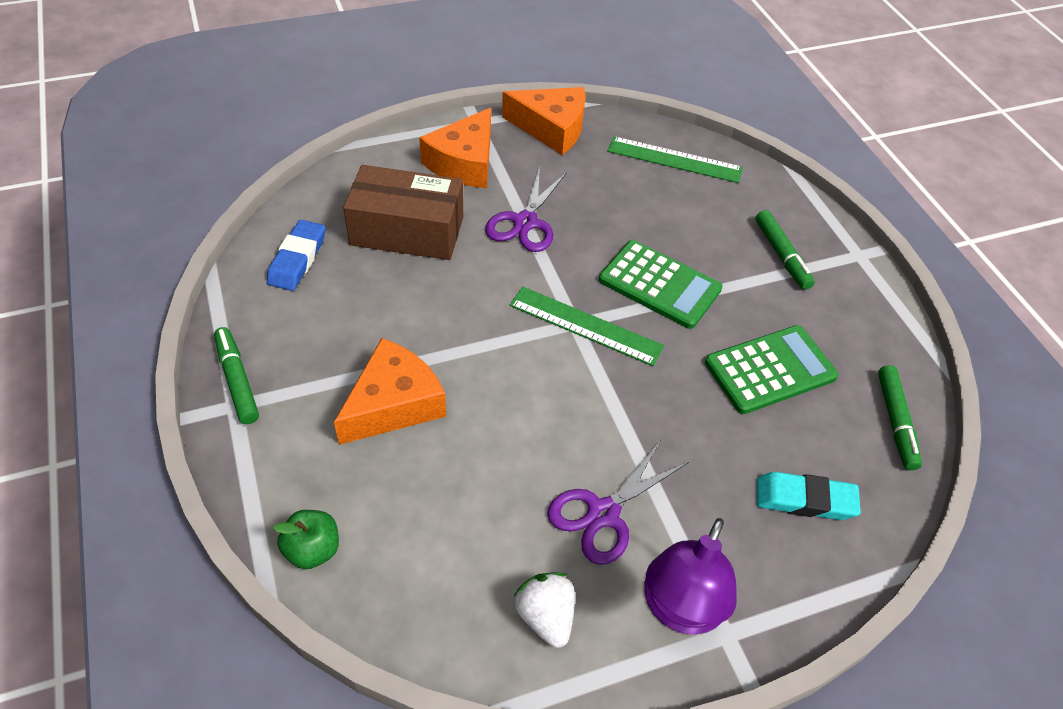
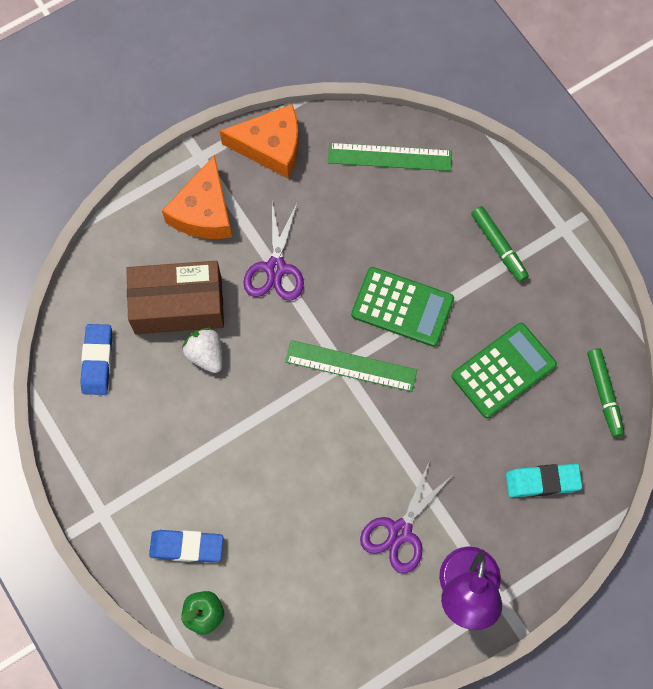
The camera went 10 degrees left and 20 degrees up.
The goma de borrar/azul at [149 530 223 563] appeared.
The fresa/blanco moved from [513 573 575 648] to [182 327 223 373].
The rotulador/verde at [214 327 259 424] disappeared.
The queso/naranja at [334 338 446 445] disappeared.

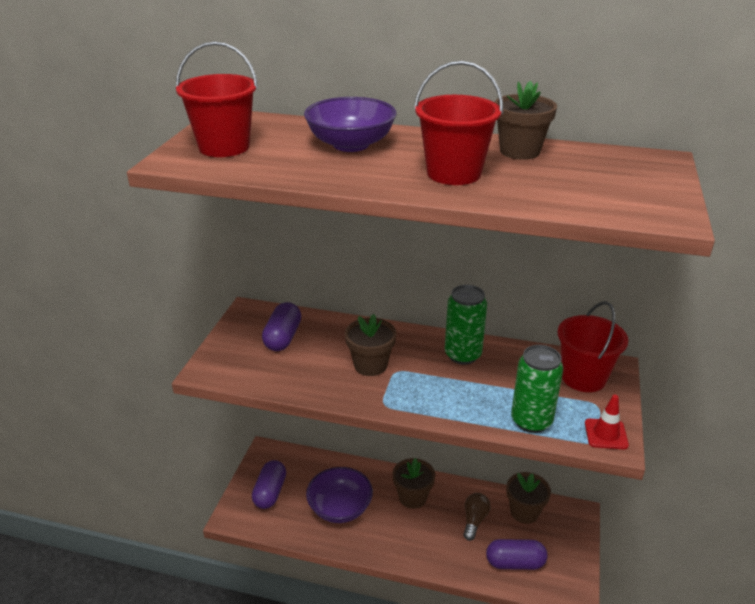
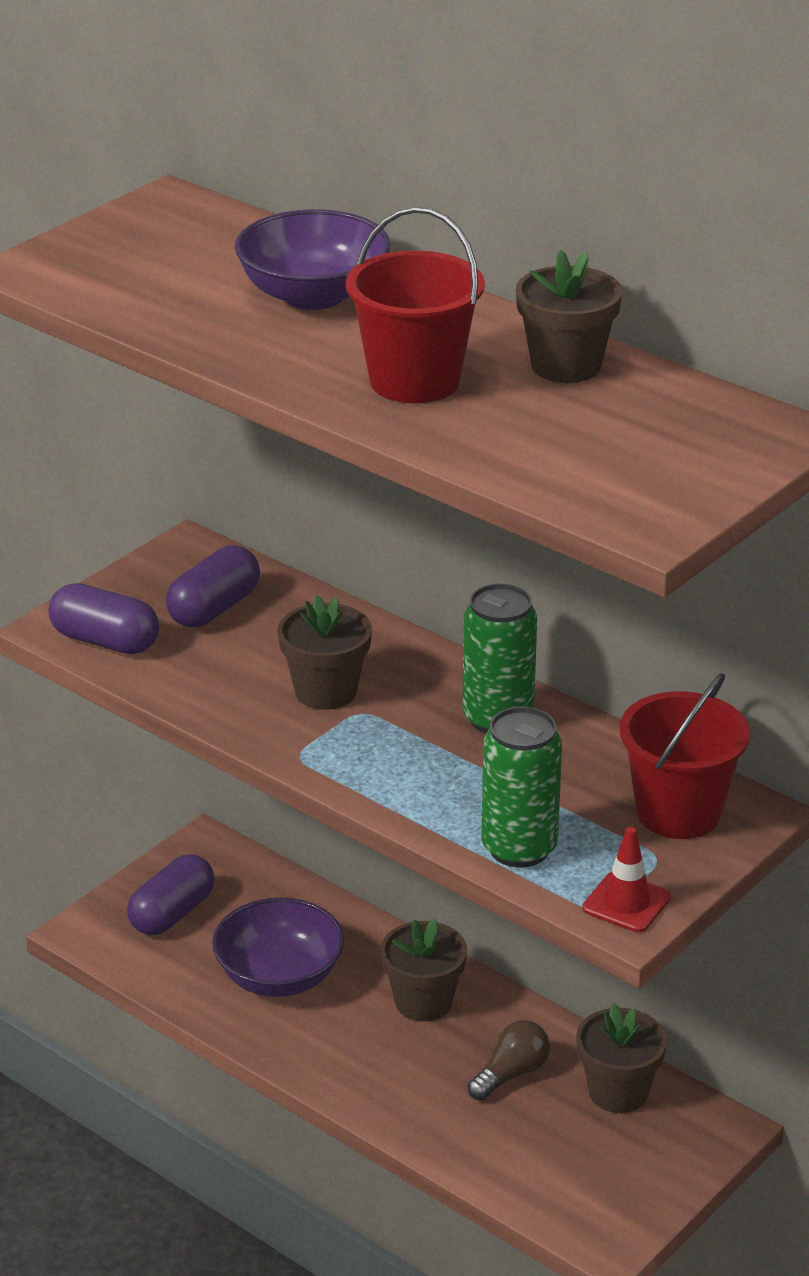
The camera went 25 degrees right and 0 degrees up.
The cápsula/morado moved from [486 539 547 570] to [49 583 159 654].
The balde/rojo at [176 41 258 157] disappeared.

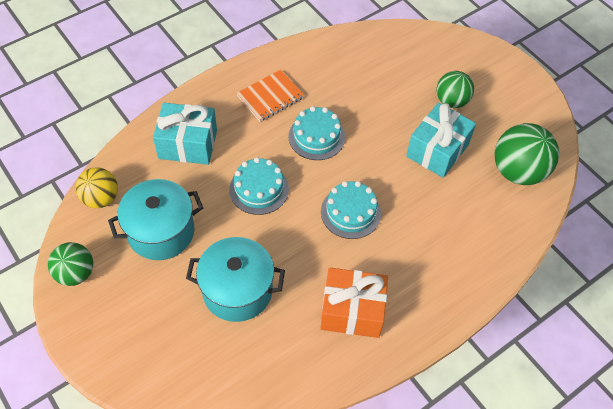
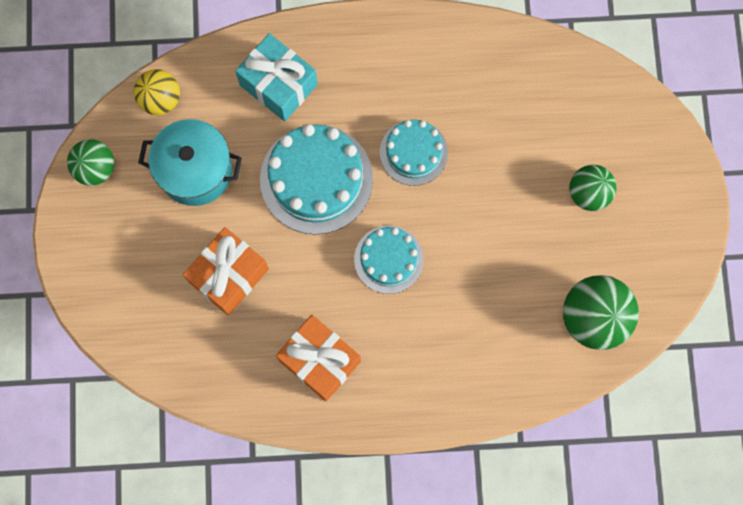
The camera went 35 degrees right and 20 degrees up.
The olla/turquesa at [186 237 285 322] was replaced by the regalo/naranja at [183 227 269 315].
The tarta/turquesa at [229 157 289 215] changed to 1.65 times the size.
The cuaderno/naranja at [236 70 304 121] disappeared.
The regalo/turquesa at [406 103 476 178] disappeared.

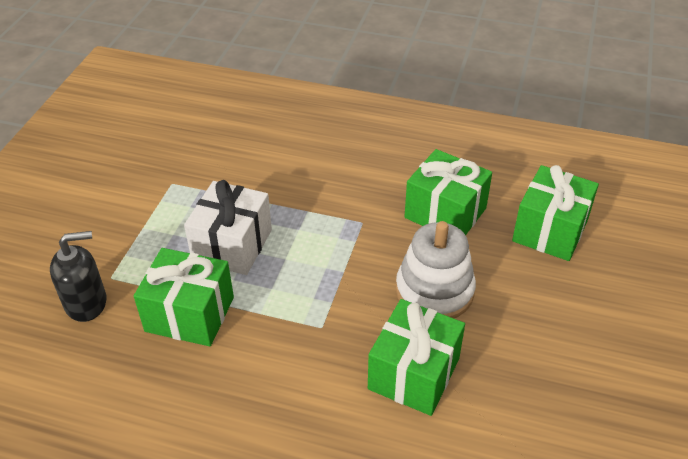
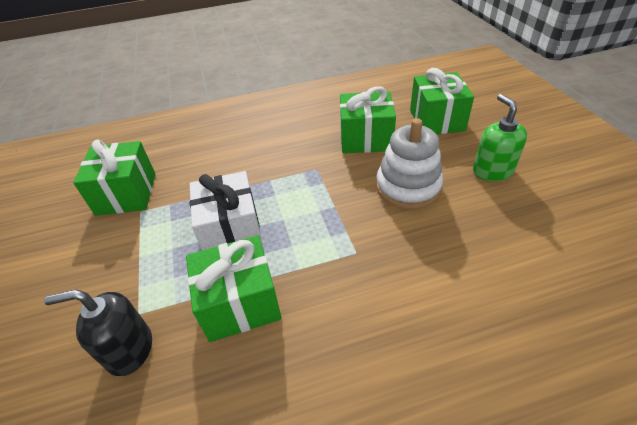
The camera went 30 degrees left and 0 degrees up.
The dispensador de jabón/negro at [50 231 106 322] turned 135 degrees counterclockwise.
The regalo/verde moved from [368 299 465 416] to [73 140 156 216].
The dispensador de jabón/verde at [473 94 527 181] appeared.

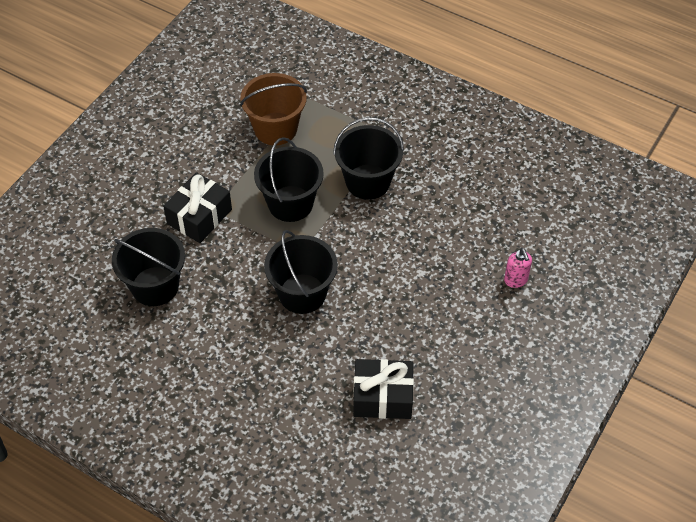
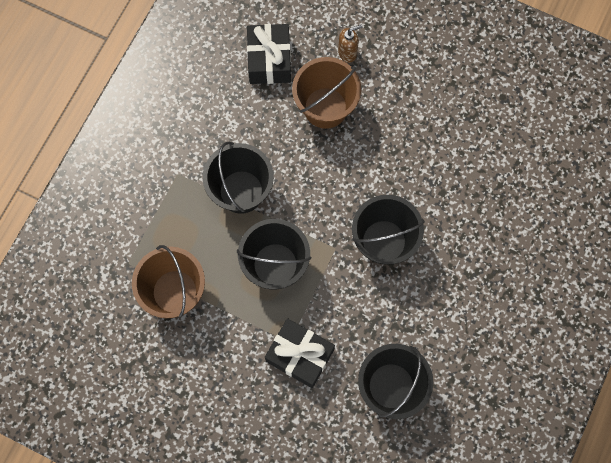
The camera went 95 degrees left and 20 degrees up.
The regalo/negro moved from [353 359 414 419] to [247 24 291 84].
The balde/marrón at [292 57 361 129] appeared.
The dispensador de jabón/rosa at [504 248 532 288] became the dispensador de jabón/marrón at [338 24 363 63].

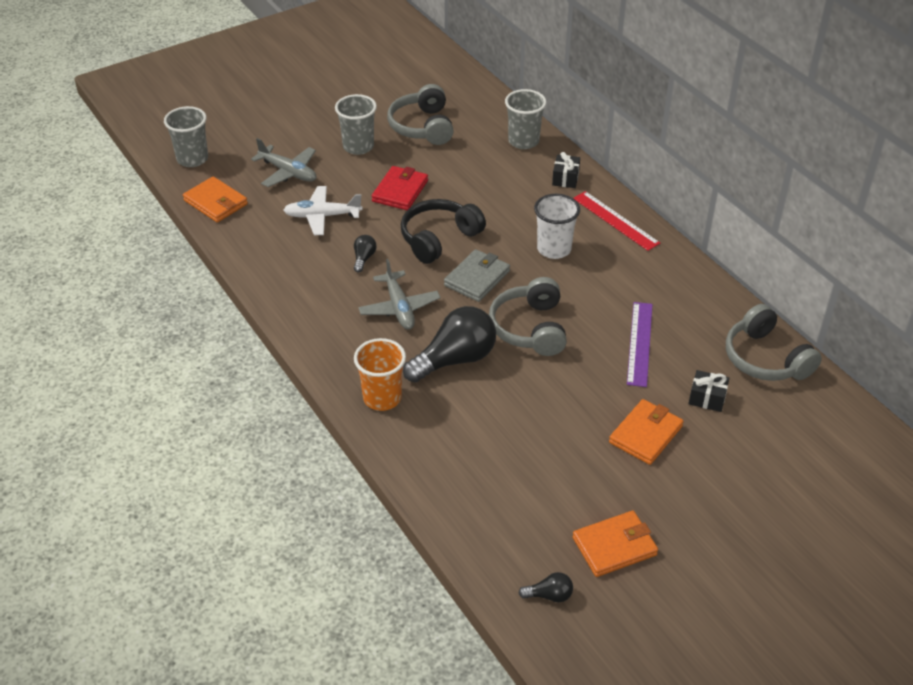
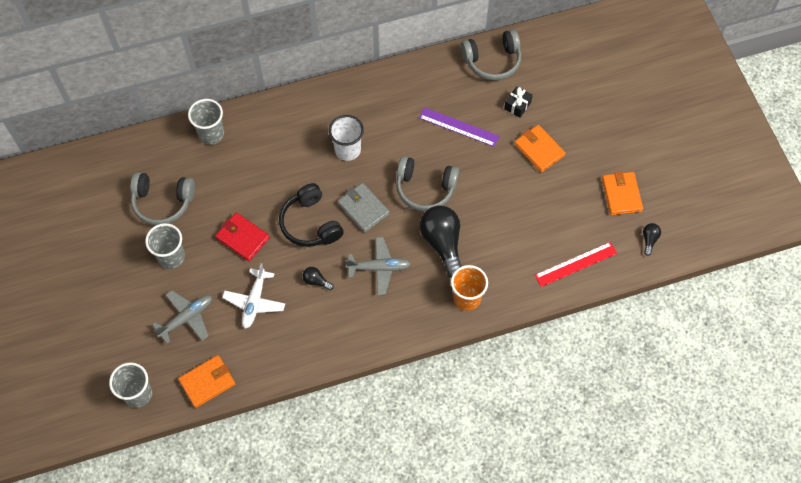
The camera went 75 degrees left and 20 degrees up.
The regla/rojo moved from [573 191 660 251] to [535 242 617 287].
The regalo/negro at [552 152 580 188] disappeared.

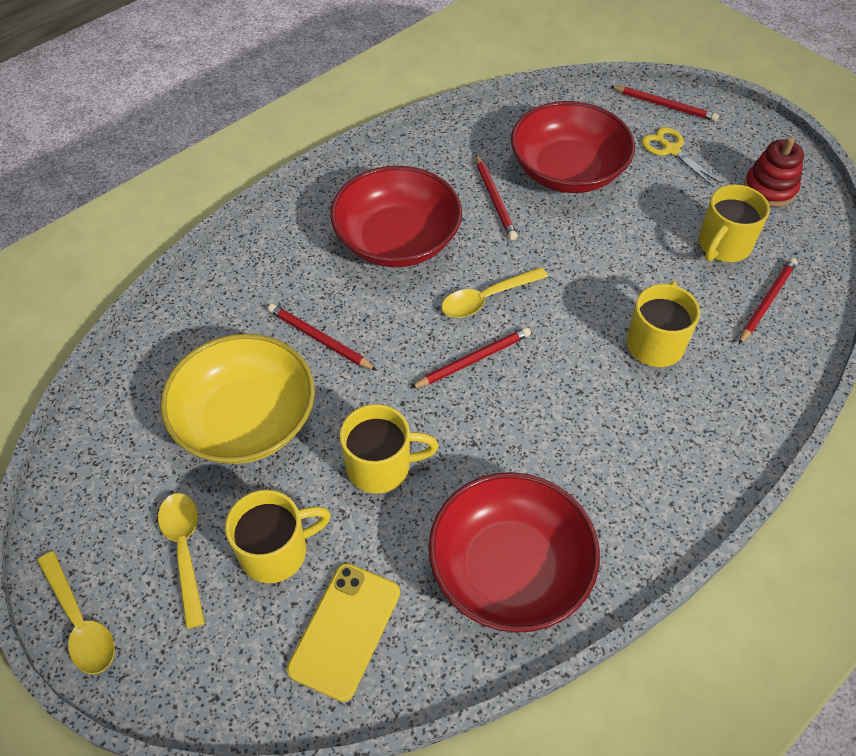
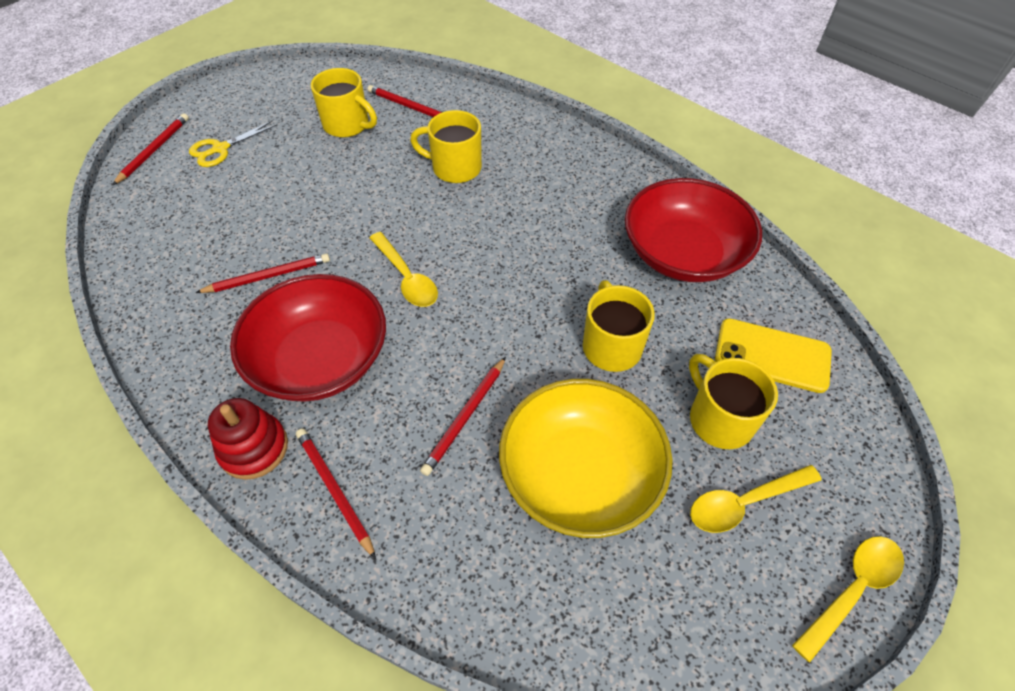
The camera went 95 degrees left and 0 degrees up.
The juguete apilable/rojo moved from [744 137 804 207] to [208 398 288 480].
The lápiz/rojo moved from [410 327 531 389] to [296 428 376 559].
The cuenco/rojo at [511 101 635 193] disappeared.

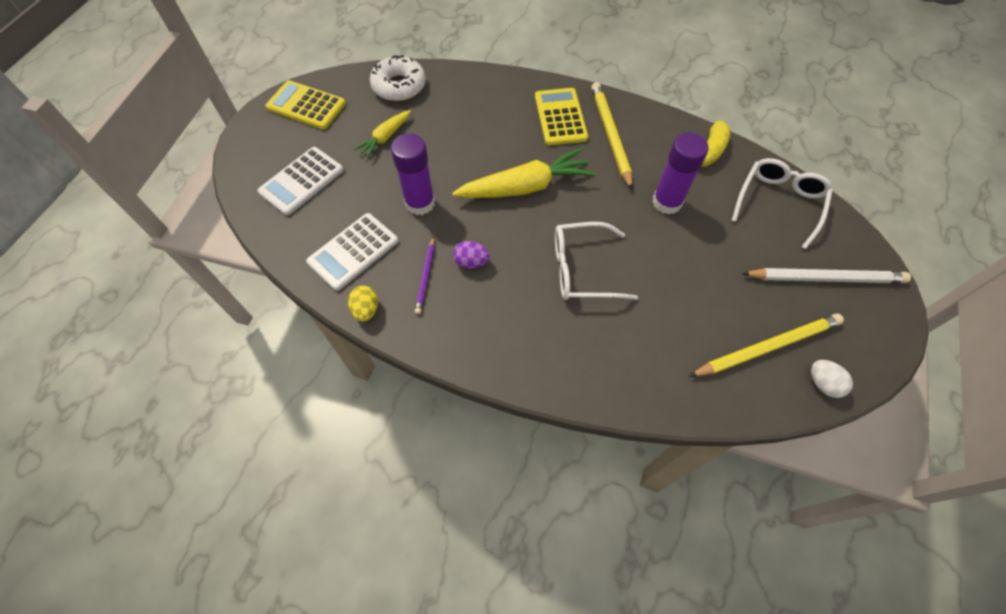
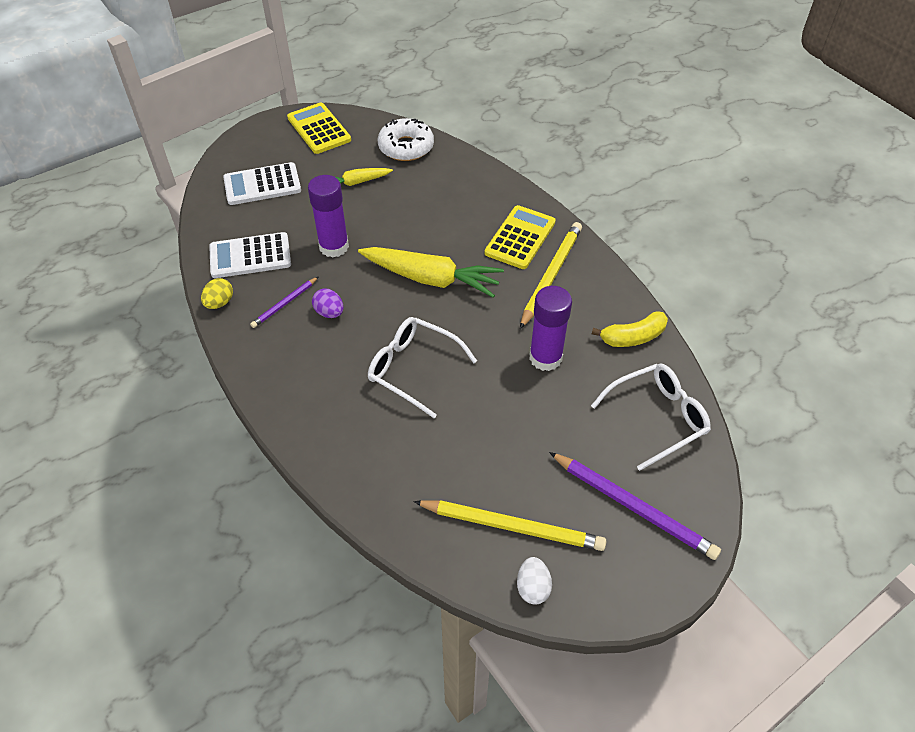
The camera went 35 degrees right and 10 degrees down.
The lápiz/blanco at [741 268 911 283] became the lápiz/morado at [549 452 721 560].

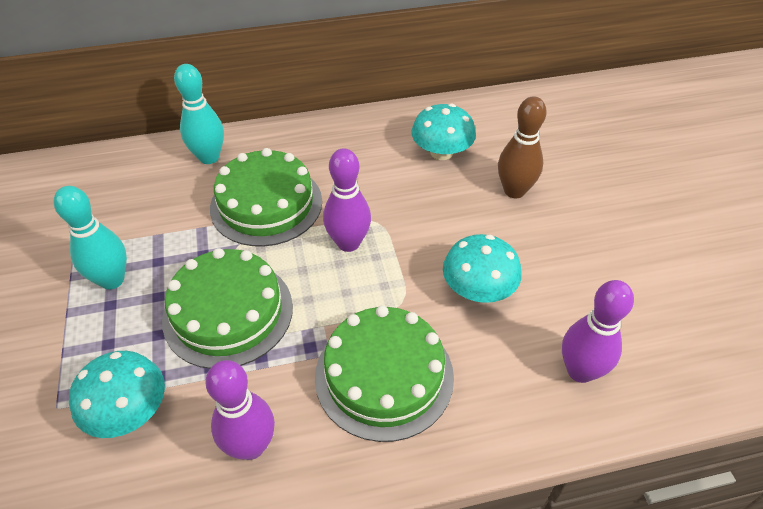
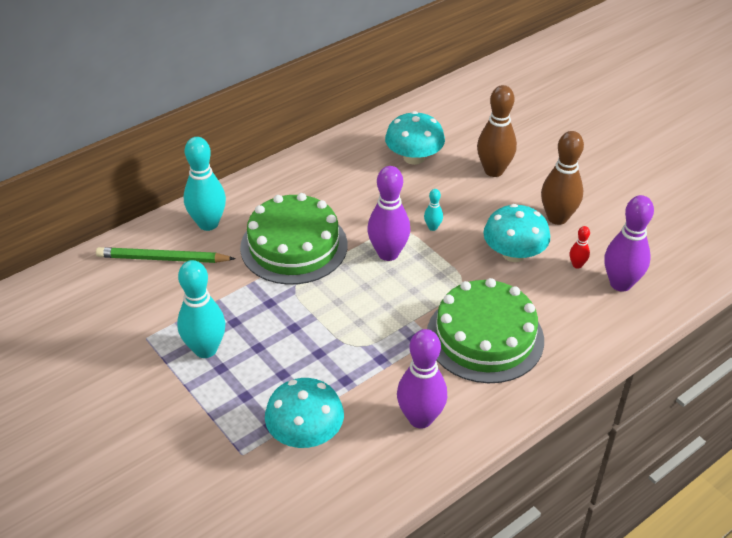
The camera went 25 degrees left and 5 degrees down.
The lápiz/verde at [96 247 236 263] appeared.
The bolo/turquesa at [424 189 443 231] appeared.
The bolo/marrón at [541 131 584 225] appeared.
The bolo/rojo at [570 226 590 269] appeared.
The tarta/verde at [162 248 293 369] disappeared.

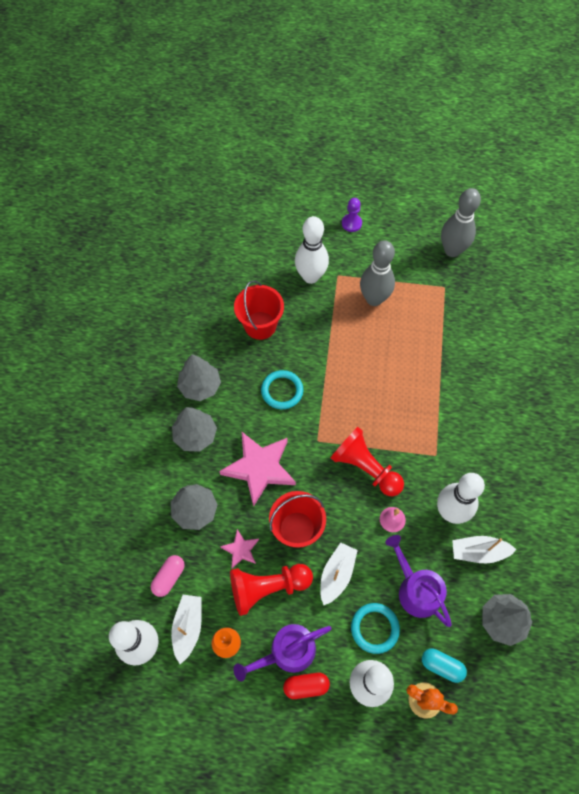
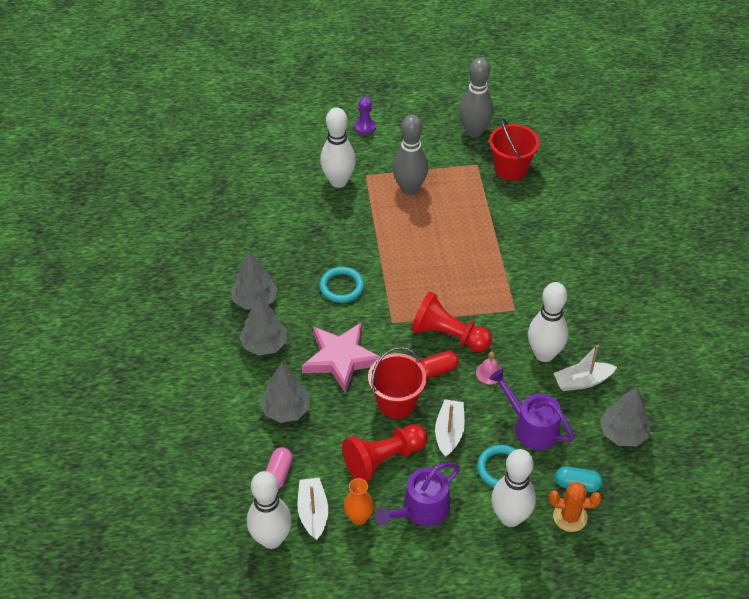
The camera went 15 degrees left and 15 degrees down.
The cápsula/rojo moved from [283 673 330 699] to [420 351 459 379].
The balde/rojo moved from [234 280 284 340] to [489 118 540 181].
The estrella/rosa at [220 529 259 568] disappeared.

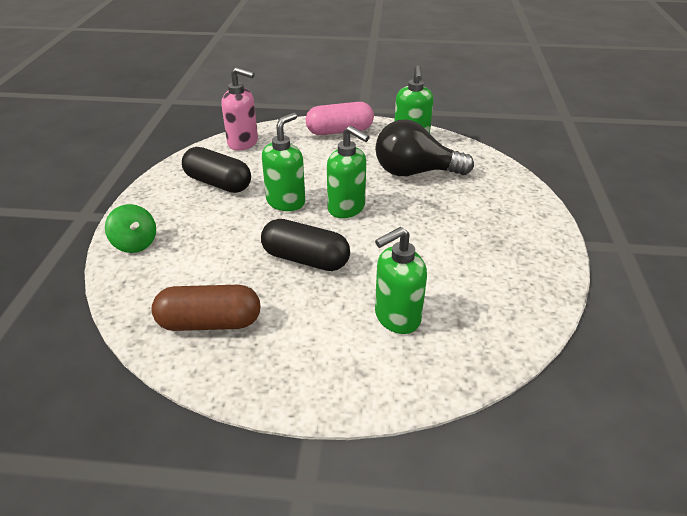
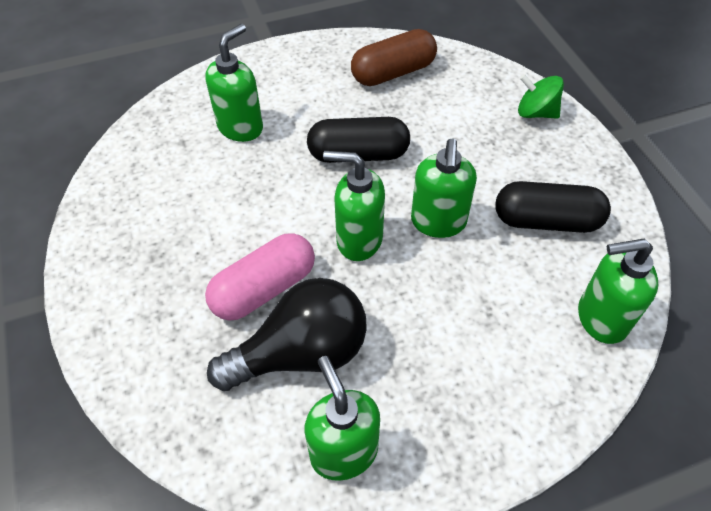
The camera went 155 degrees right and 15 degrees up.
The cápsula/rosa moved from [306 102 374 135] to [205 233 315 321].
The dispensador de jabón/rosa at [221 67 258 150] became the dispensador de jabón/verde at [578 239 659 344].

